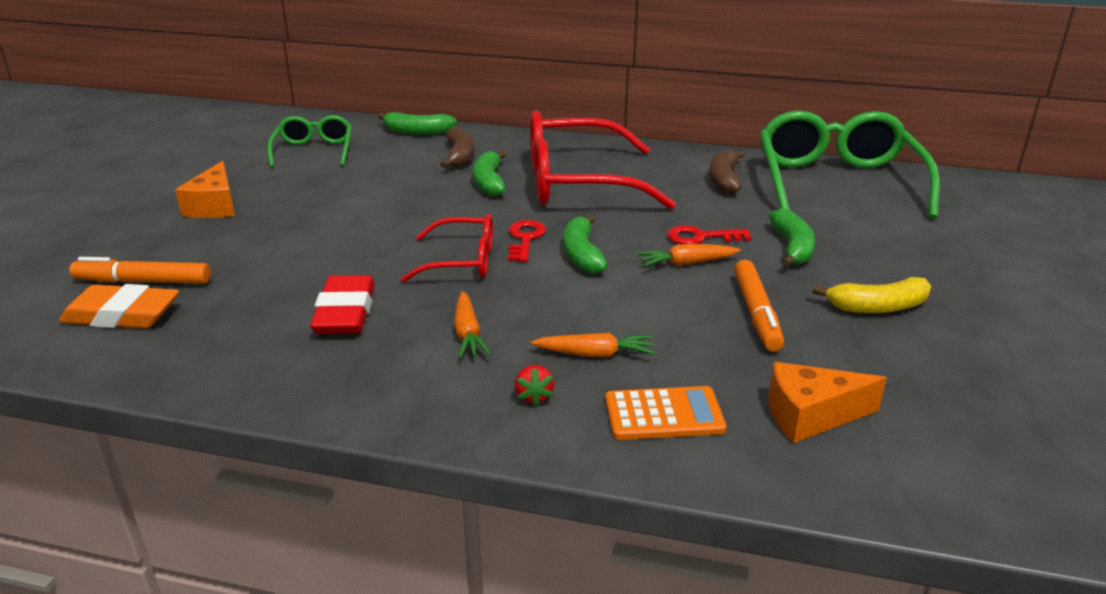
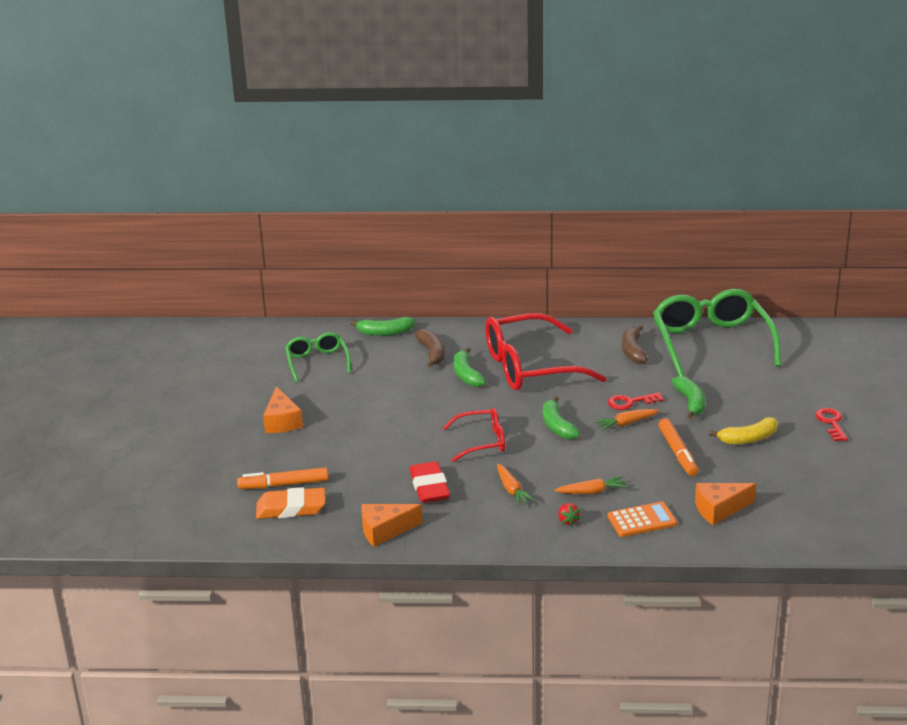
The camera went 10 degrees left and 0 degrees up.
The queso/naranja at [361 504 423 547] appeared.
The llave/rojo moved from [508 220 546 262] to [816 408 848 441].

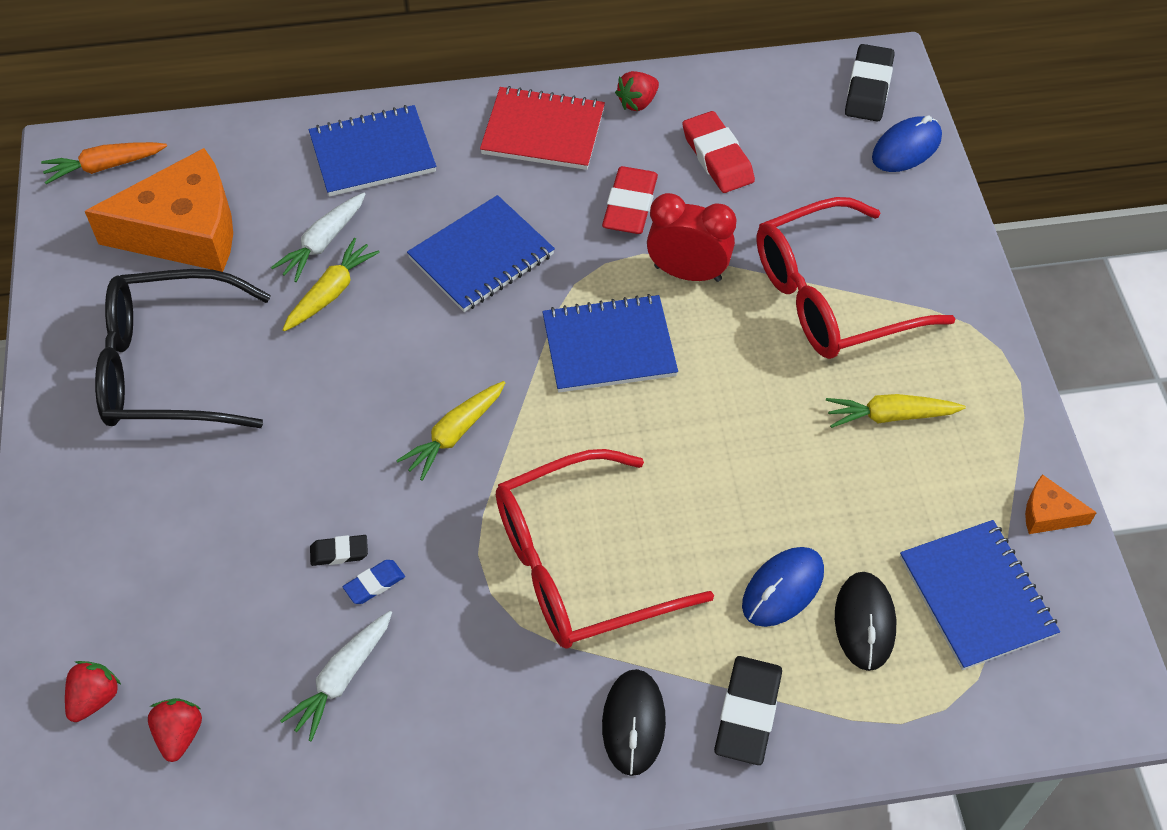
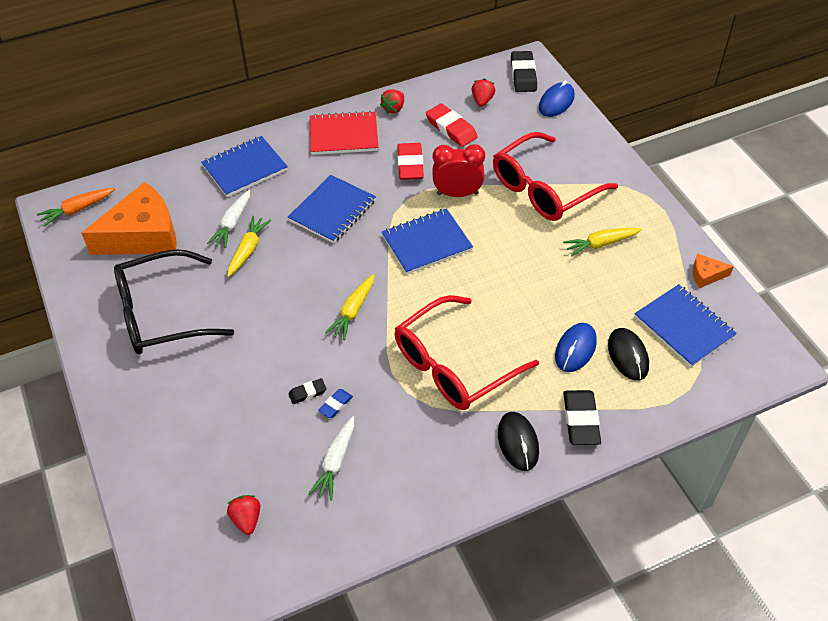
The camera went 15 degrees left and 5 degrees down.
The fresa/rojo moved from [65 661 121 722] to [472 79 495 107].

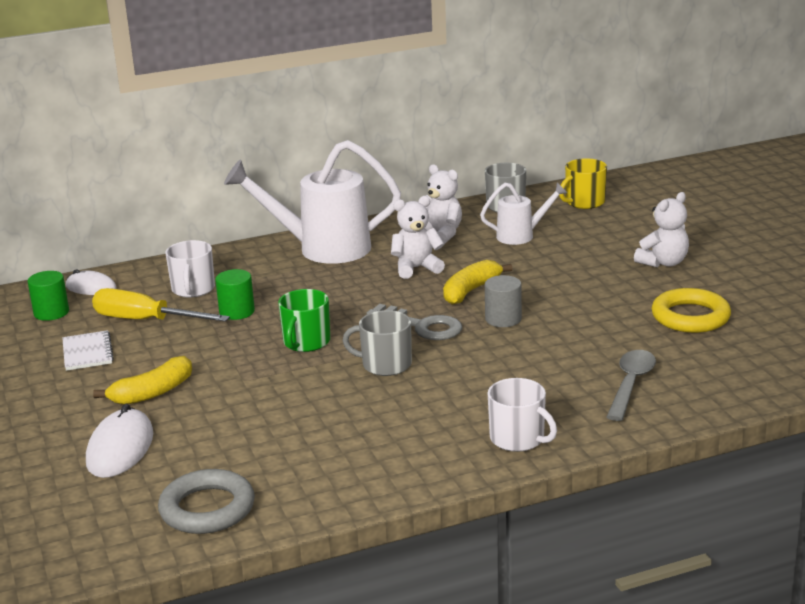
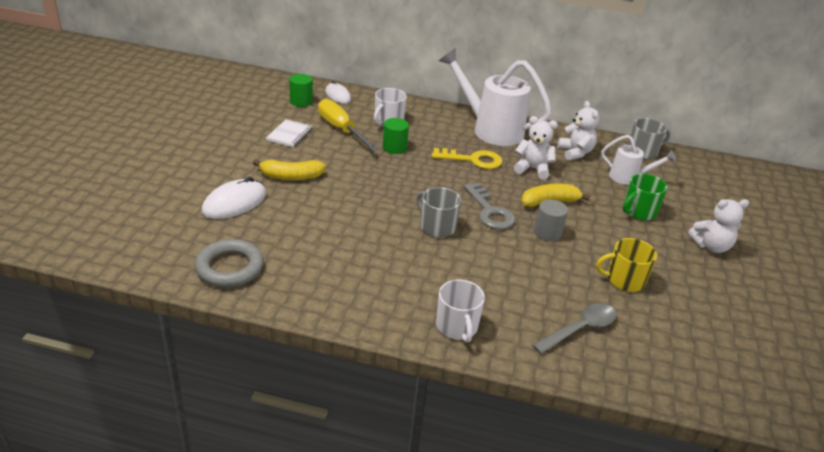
The camera went 30 degrees right and 10 degrees up.
The llave/amarillo at [432 148 502 169] appeared.
The taza/amarillo moved from [559 158 607 209] to [596 238 657 292].
The taza/verde moved from [278 289 330 352] to [623 174 667 220].
The anillo/amarillo at [652 288 731 333] disappeared.

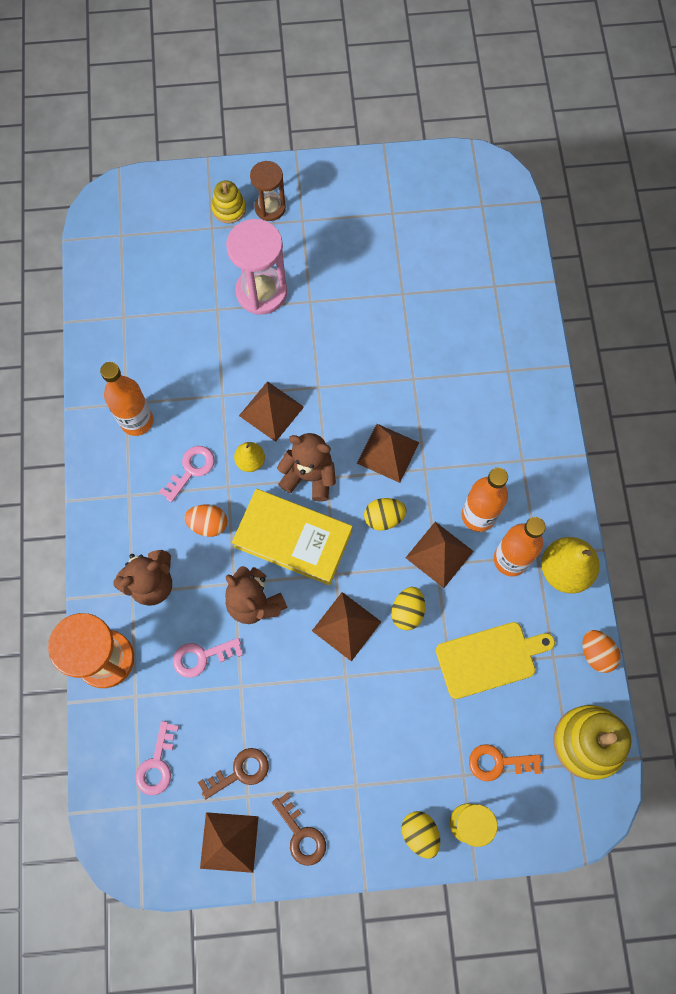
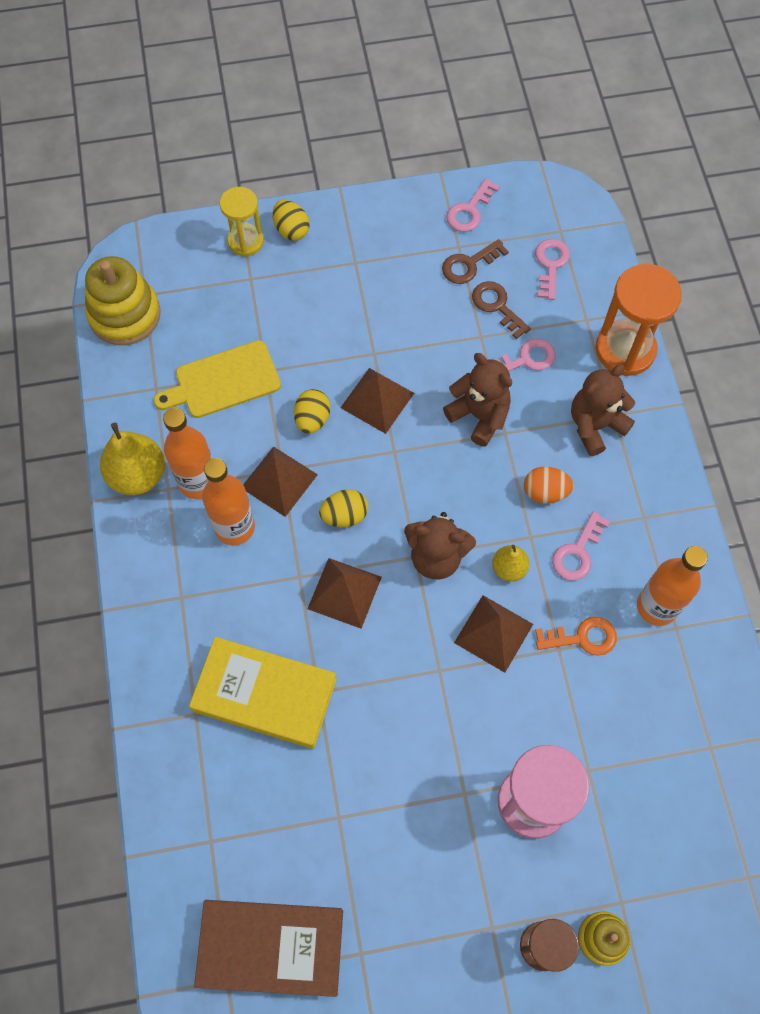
The camera went 175 degrees right and 5 degrees down.
The libro/amarillo moved from [232 489 352 585] to [189 637 337 749].
The libro/marrón at [194 900 343 997] appeared.
The pirámide/marrón at [200 812 259 873] was replaced by the llave/rosa at [446 178 500 232].
The llave/marrón moved from [272 792 326 866] to [472 281 531 339].
The llave/naranja moved from [469 744 541 781] to [535 617 617 656].
The huevo/naranja at [583 630 621 673] disappeared.

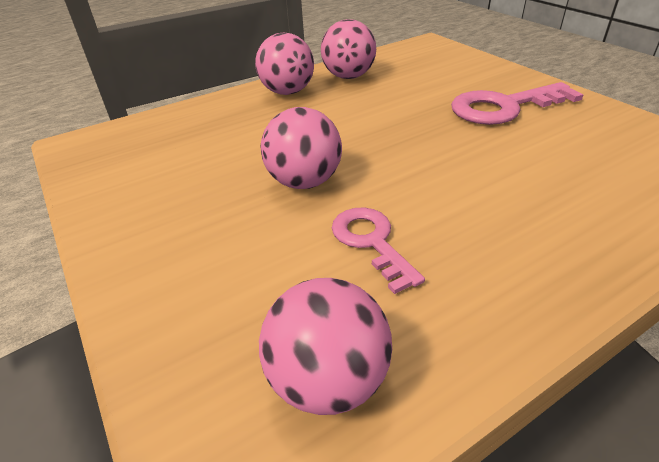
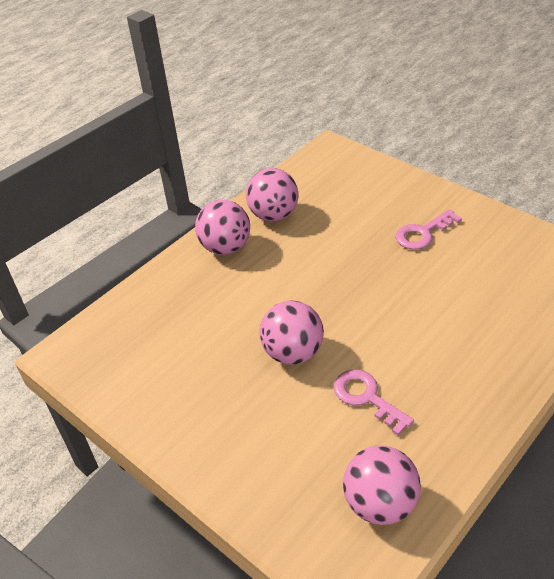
The camera went 15 degrees left and 5 degrees up.
The llave/rosa at [451 82 584 125] changed to 0.64 times the size.

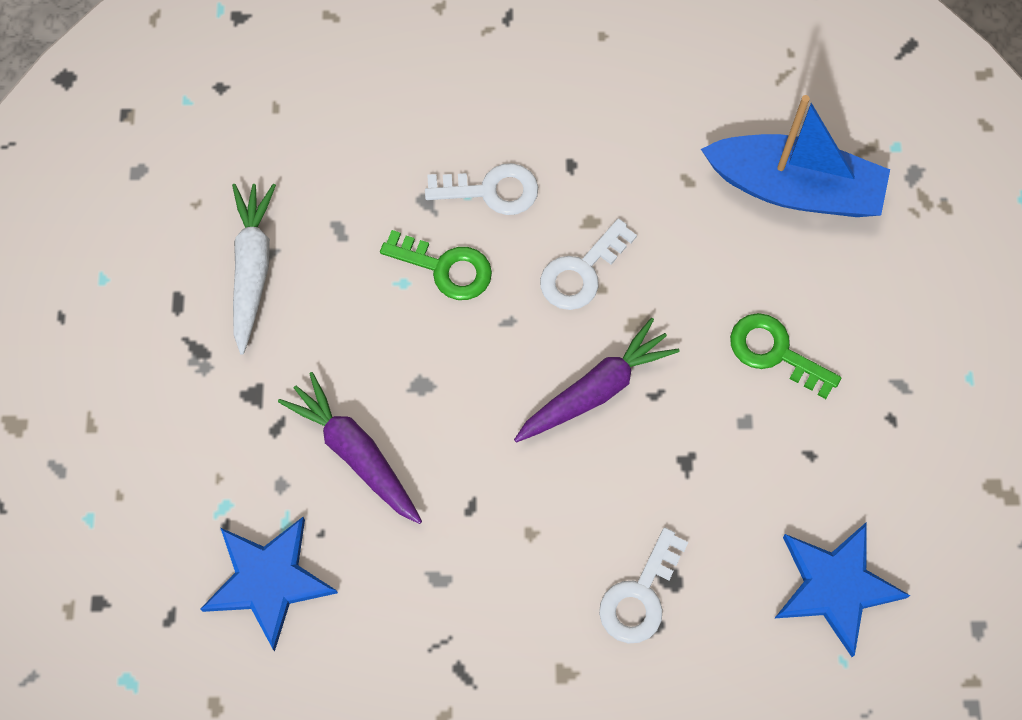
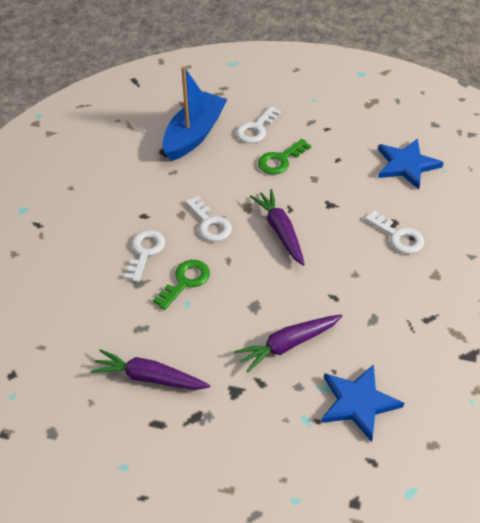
The camera went 75 degrees left and 20 degrees down.
The zanahoria/blanco at [232 184 276 355] became the zanahoria/morado at [90 349 210 390].
The llave/blanco at [236 106 281 143] appeared.

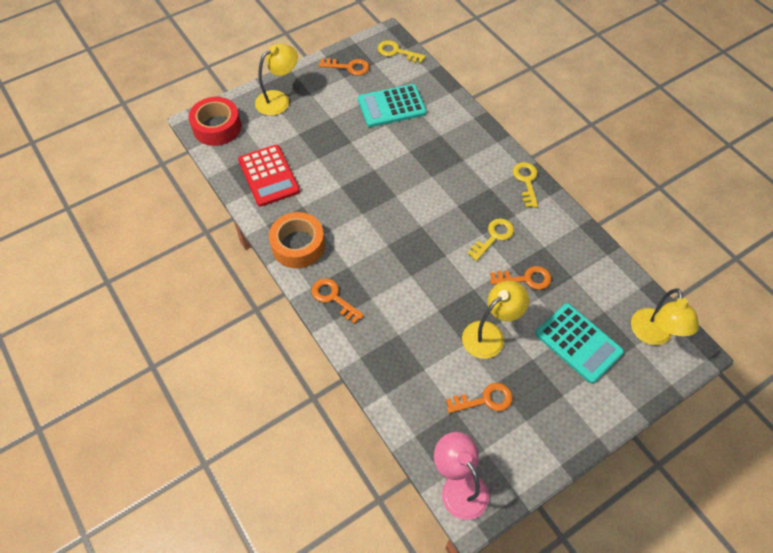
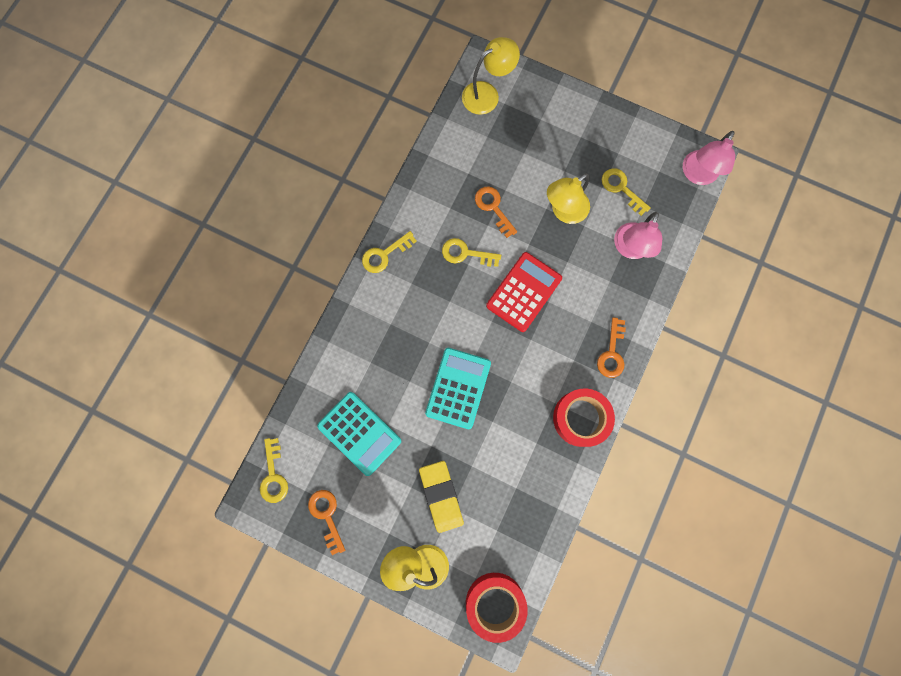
The camera went 120 degrees left and 20 degrees up.
The goma de borrar/amarillo at [419 461 464 533] appeared.
The calculadora/turquesa moved from [535 303 624 384] to [425 348 491 429].
The calculadora/rojo moved from [238 145 300 207] to [486 252 562 332].
The lámpara/amarillo at [462 281 529 359] turned 60 degrees counterclockwise.
The cinta adhesiva/naranja at [269 212 325 268] became the cinta adhesiva/rojo at [553 389 615 447].
The llave/naranja at [446 383 513 413] became the llave/amarillo at [602 168 651 216].
The lámpara/rosa at [614 212 662 259] appeared.

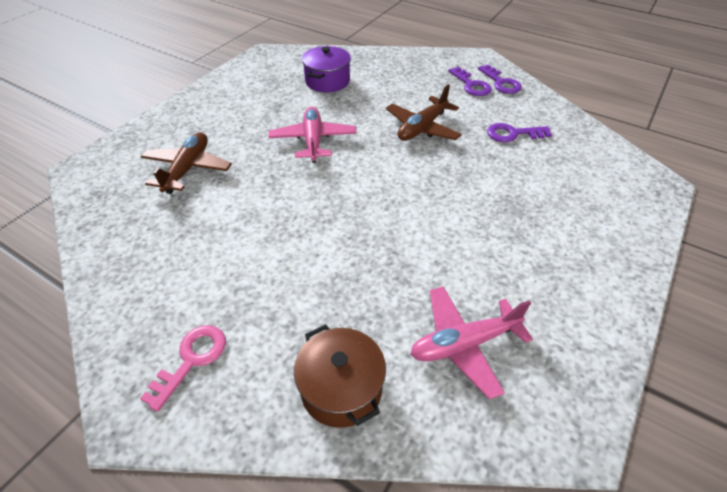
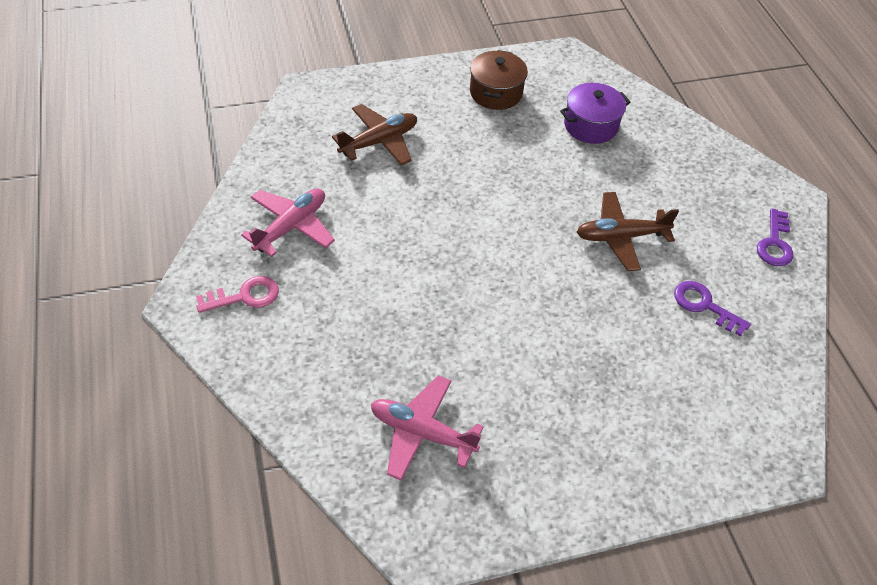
The camera went 40 degrees right and 5 degrees up.
The avión/rosa moved from [268 107 357 163] to [241 189 335 257].
The olla/marrón moved from [294 324 386 428] to [470 50 528 110].
The llave/morado at [448 67 492 96] disappeared.

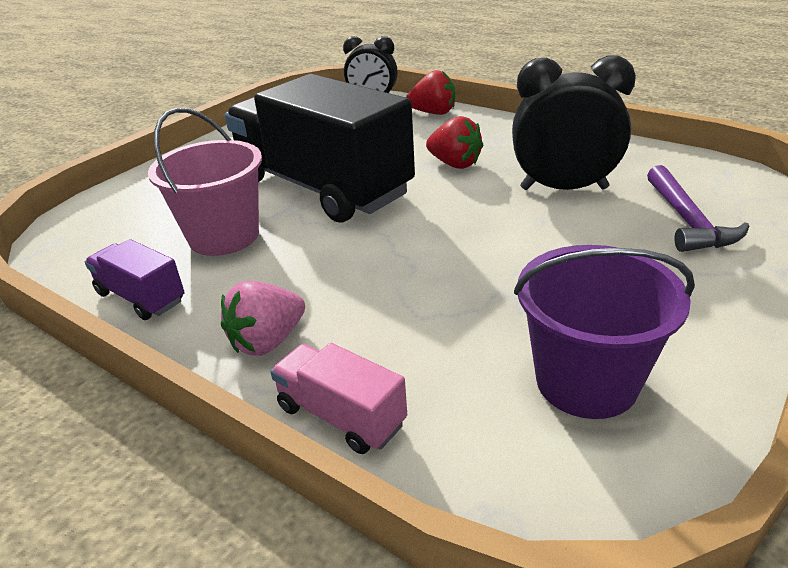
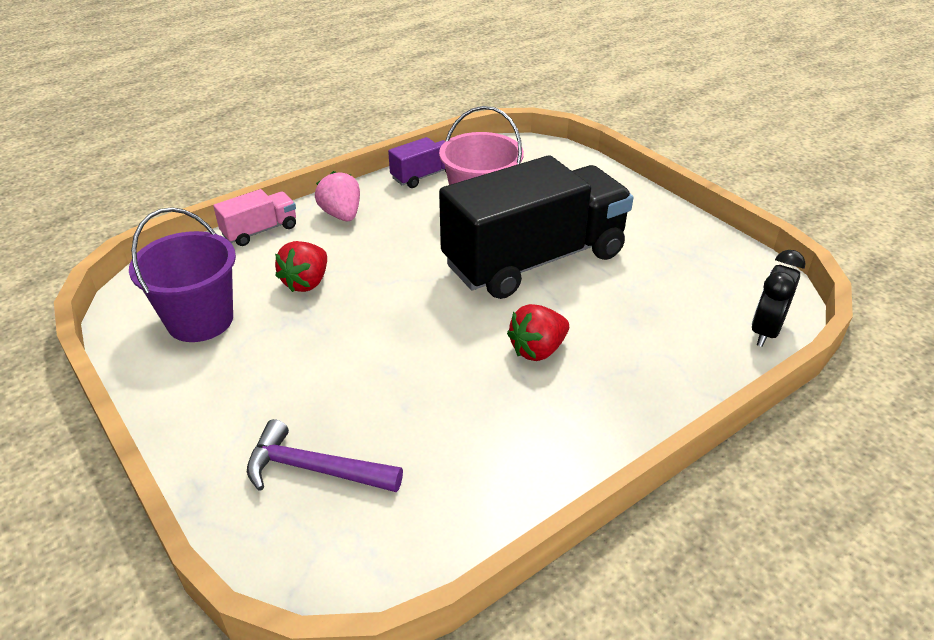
The camera went 105 degrees right and 5 degrees up.
The fresa/rojo moved from [406 70 455 115] to [275 241 327 292].
The despertador/negro at [512 56 636 190] disappeared.

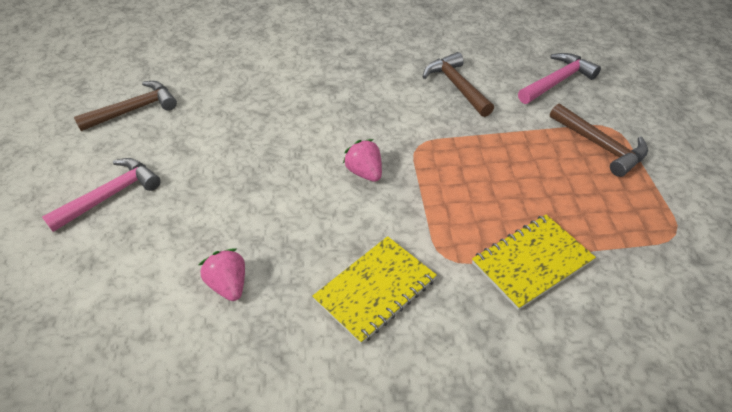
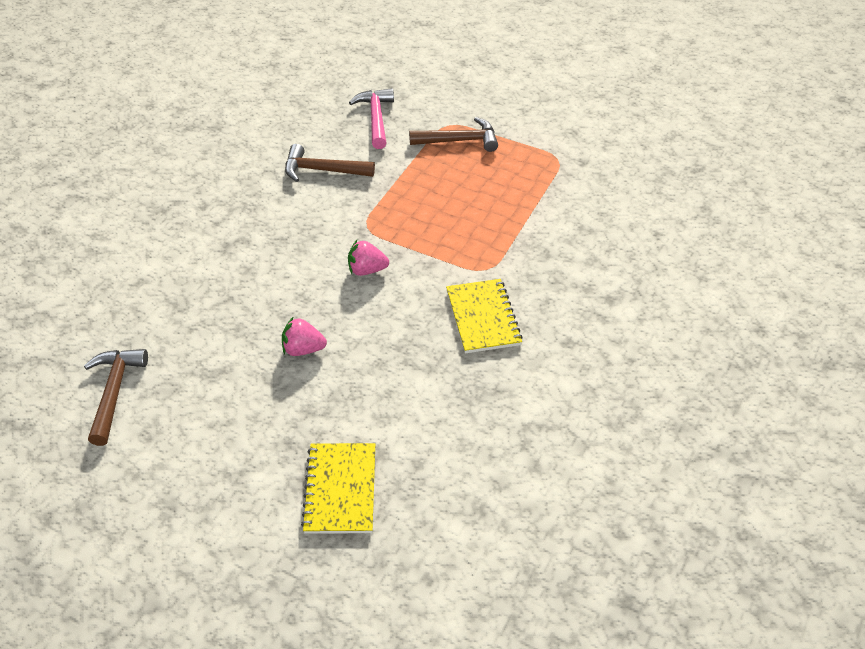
The camera went 60 degrees left and 0 degrees up.
The fresa/rosa moved from [199 248 245 301] to [282 316 327 356].
The cuaderno/amarillo moved from [472 214 596 310] to [301 443 375 534].
The martillo/rosa at [42 158 161 232] disappeared.

